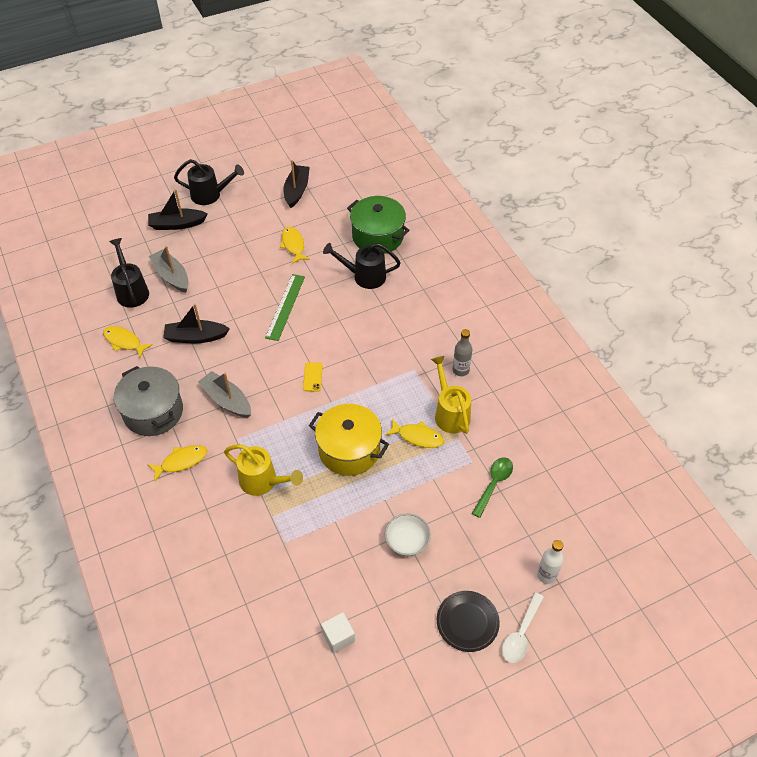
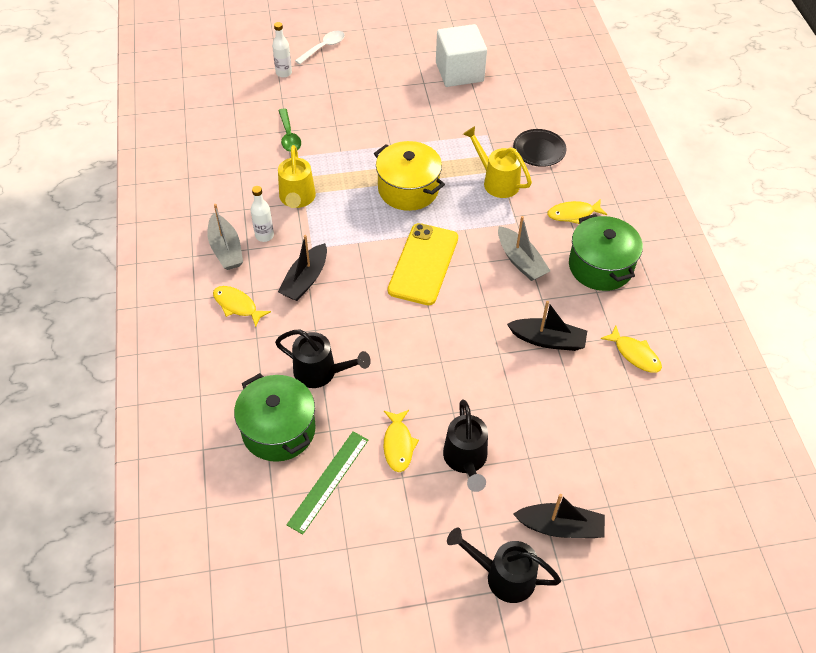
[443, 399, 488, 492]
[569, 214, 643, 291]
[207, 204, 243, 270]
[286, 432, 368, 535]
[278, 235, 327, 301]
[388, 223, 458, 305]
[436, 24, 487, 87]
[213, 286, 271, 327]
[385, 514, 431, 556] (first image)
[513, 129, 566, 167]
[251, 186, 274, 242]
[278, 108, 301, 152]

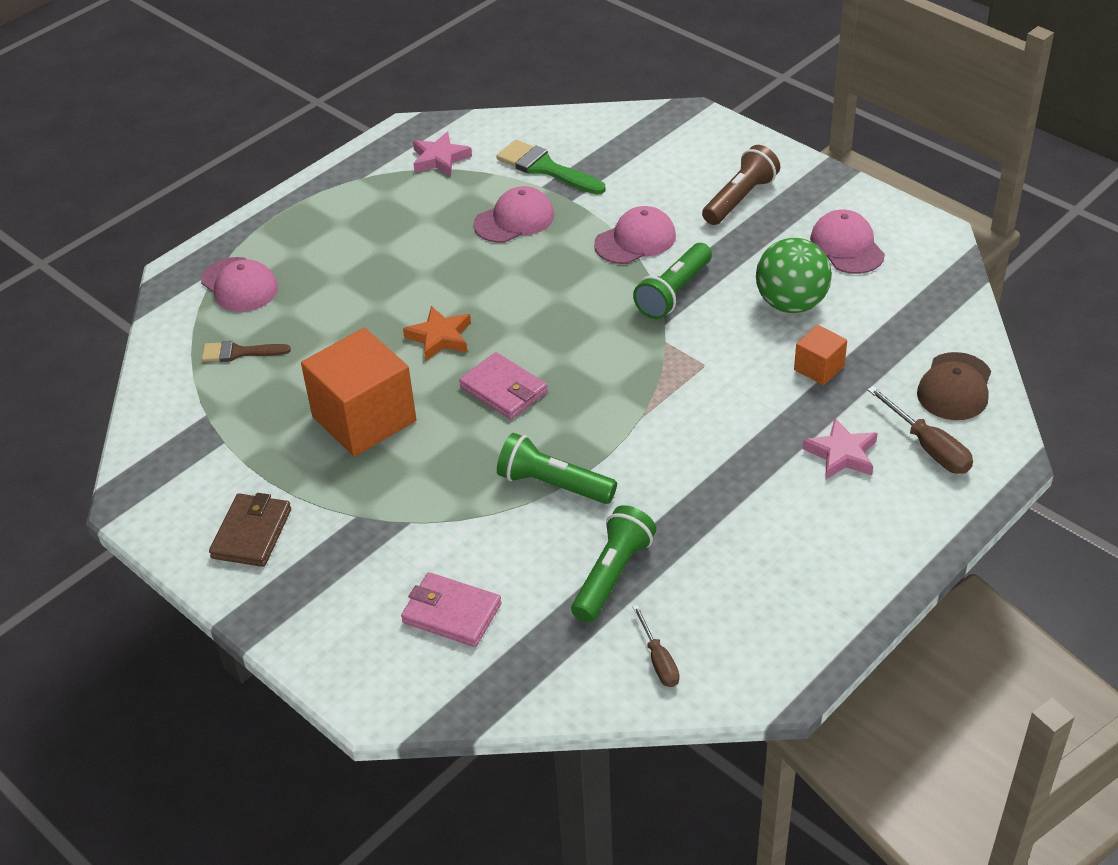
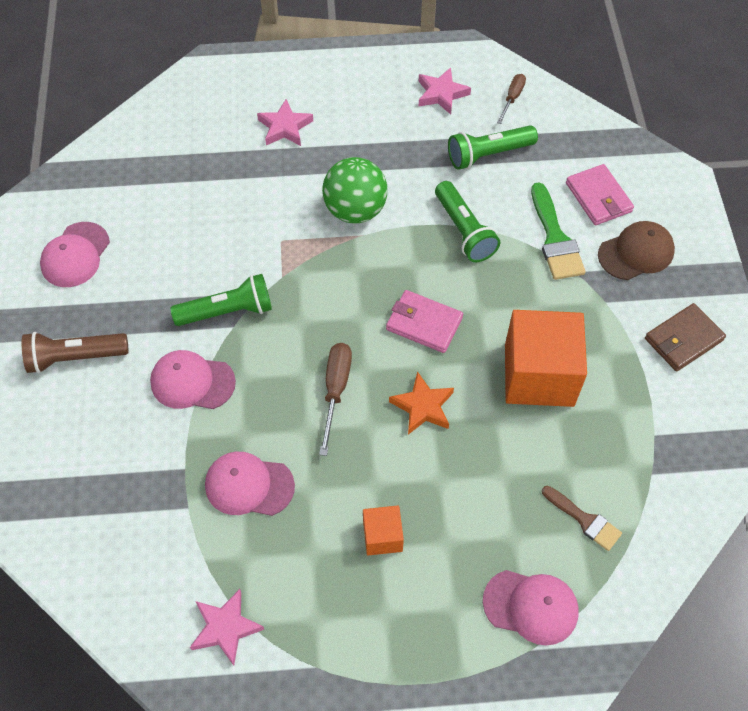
[483, 570, 579, 645]
[386, 290, 463, 353]
[531, 182, 586, 280]
[322, 157, 387, 224]
[363, 505, 404, 556]
[319, 343, 352, 456]
[598, 221, 675, 280]
[418, 68, 471, 115]

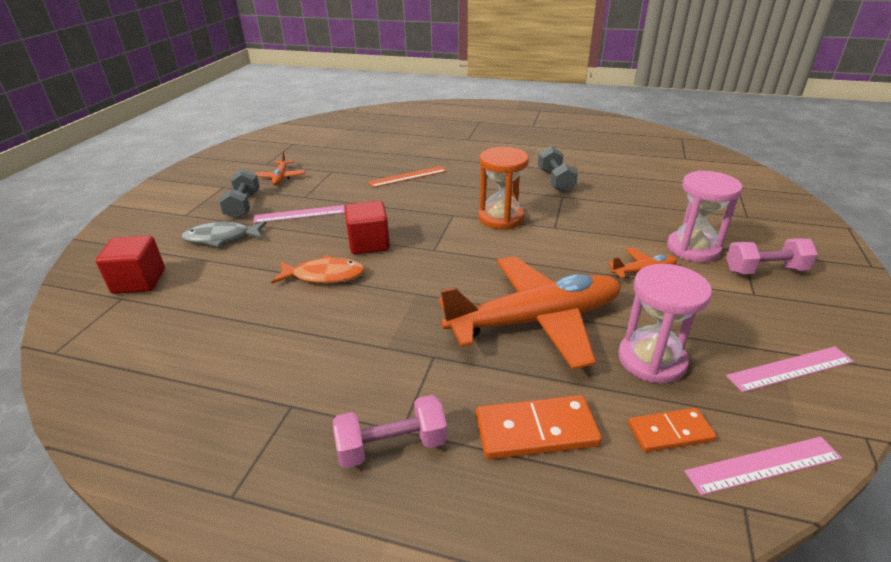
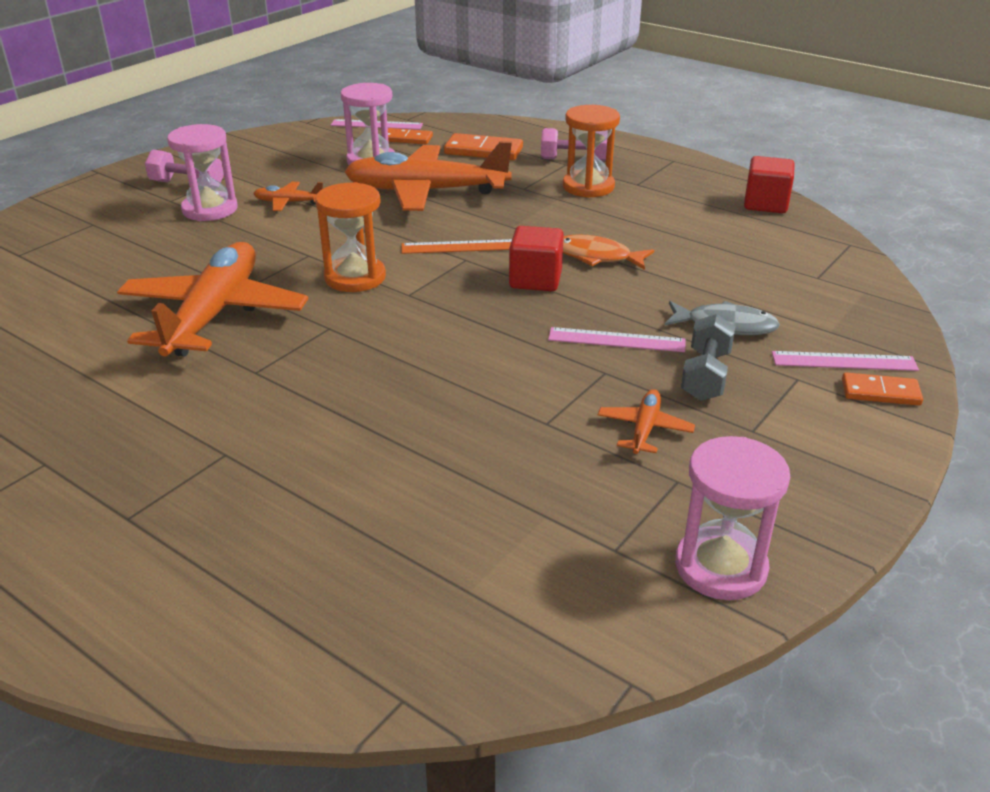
[744, 156, 795, 213]
[402, 239, 512, 254]
[117, 242, 308, 357]
[772, 351, 919, 371]
[563, 105, 620, 198]
[675, 436, 790, 600]
[842, 372, 923, 406]

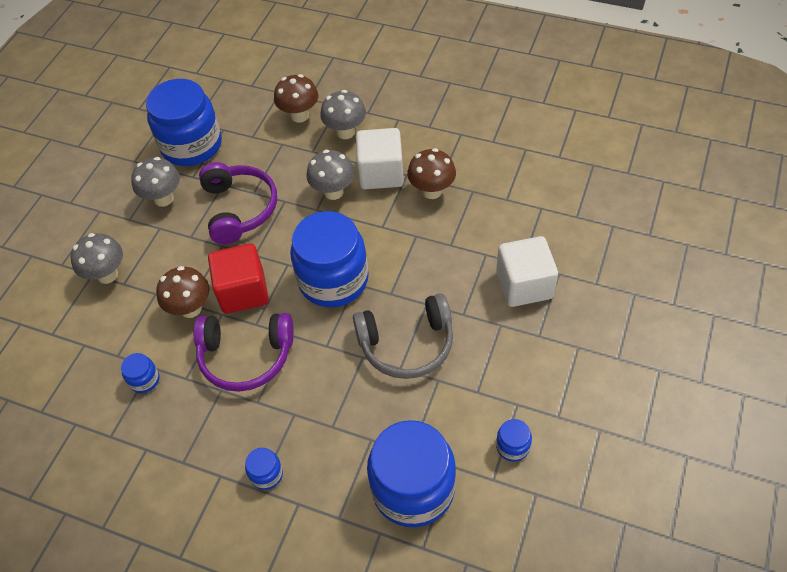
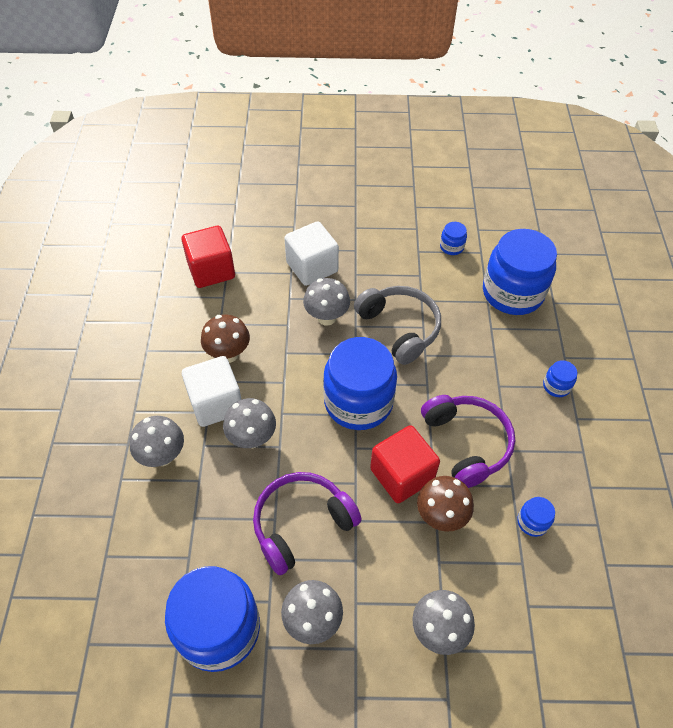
[274, 74, 318, 123] (first image)
[181, 226, 235, 288]
[303, 278, 350, 326]

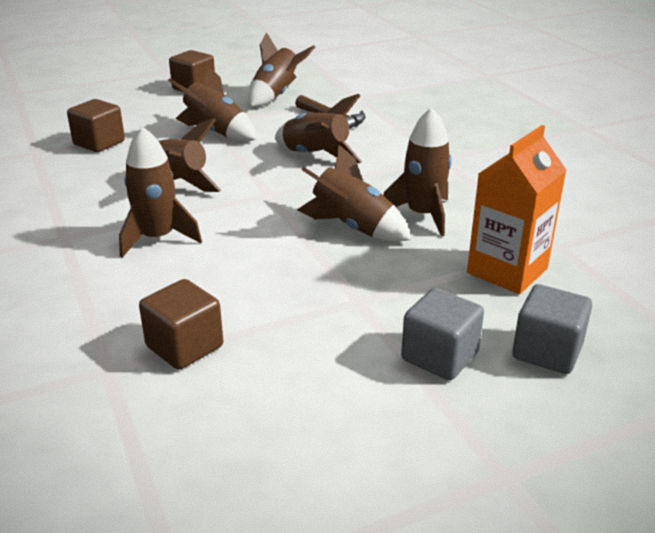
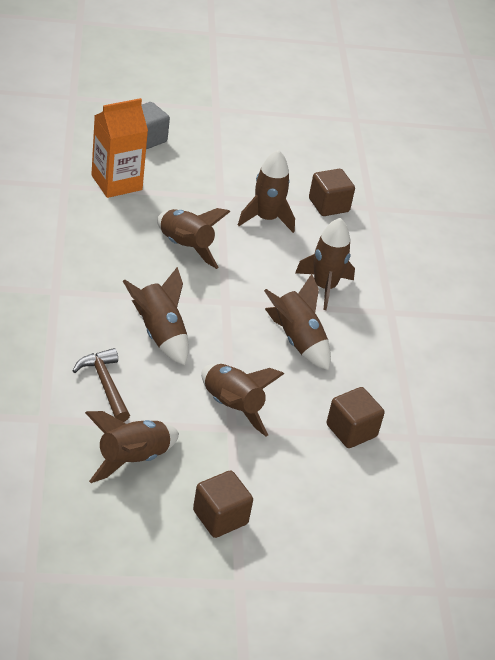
[238, 150, 295, 233]
[401, 288, 484, 380] (first image)

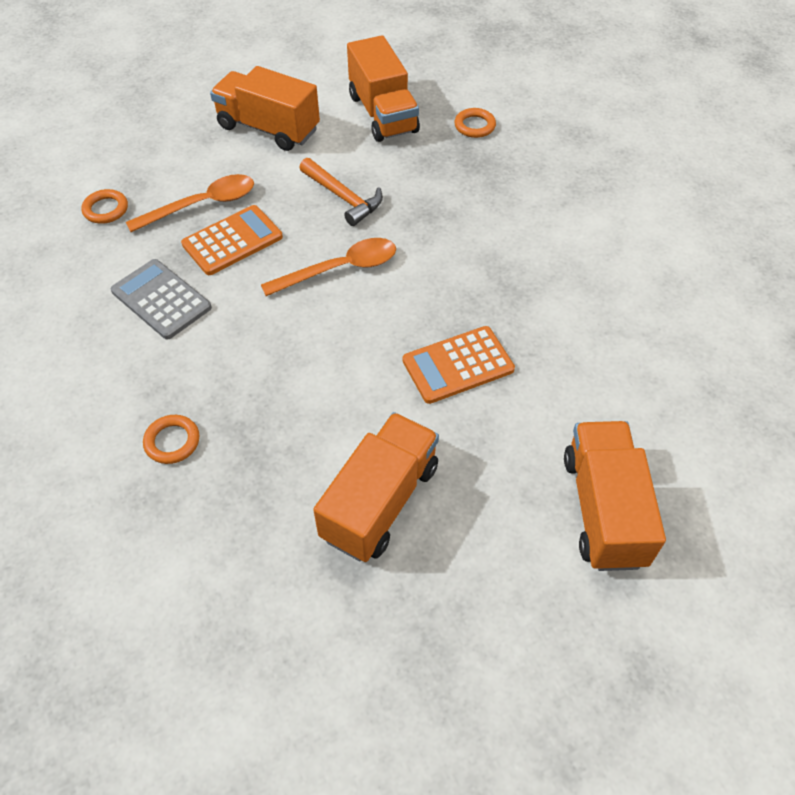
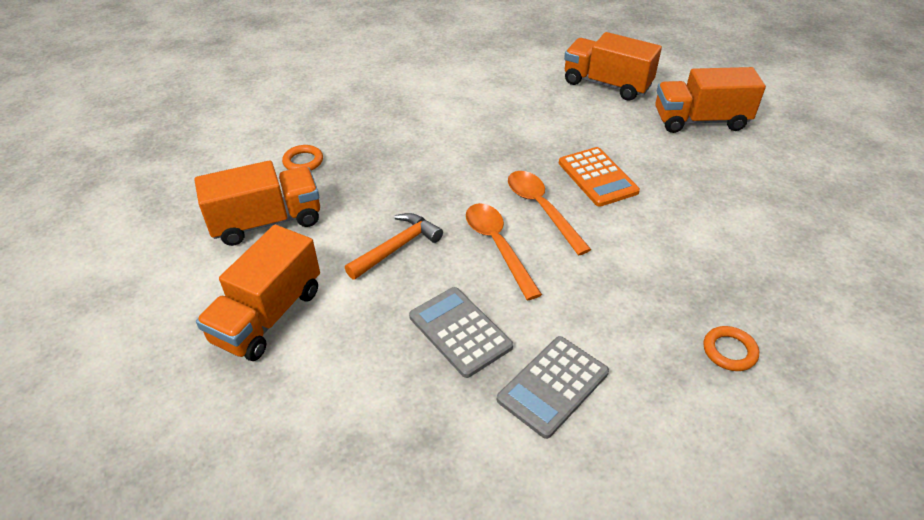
[81, 189, 128, 224] (first image)
[508, 171, 591, 255]
[409, 287, 513, 378]
[564, 32, 662, 101]

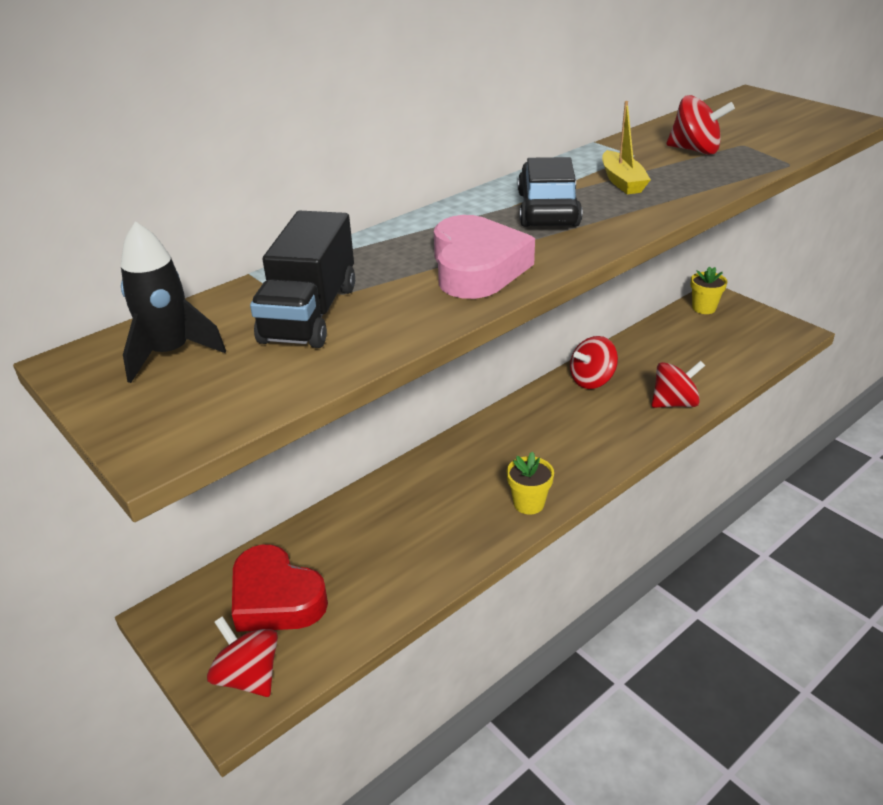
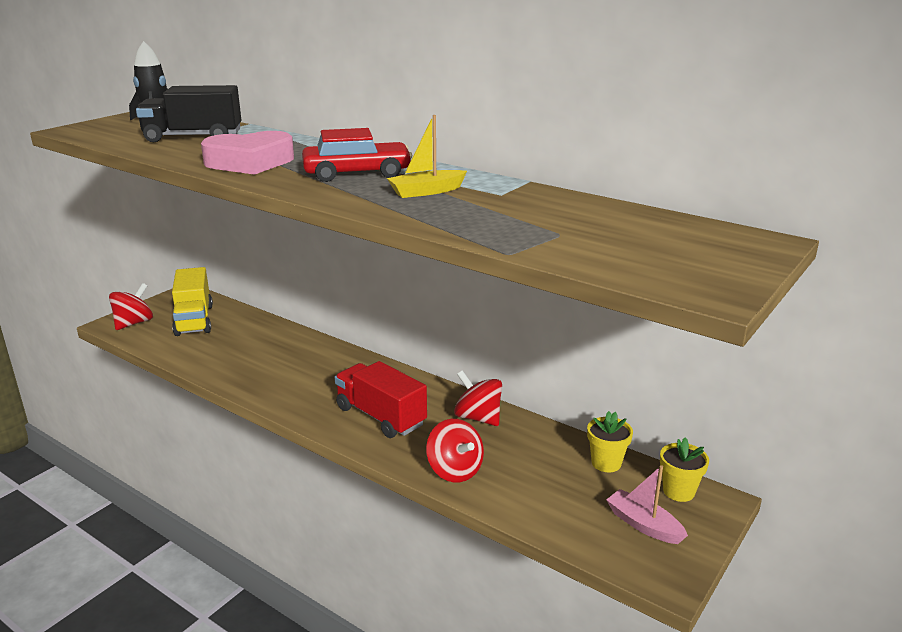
[172, 267, 213, 336]
[587, 411, 633, 472]
[302, 128, 412, 182]
[666, 95, 735, 155] (first image)
[335, 361, 427, 438]
[606, 465, 688, 544]

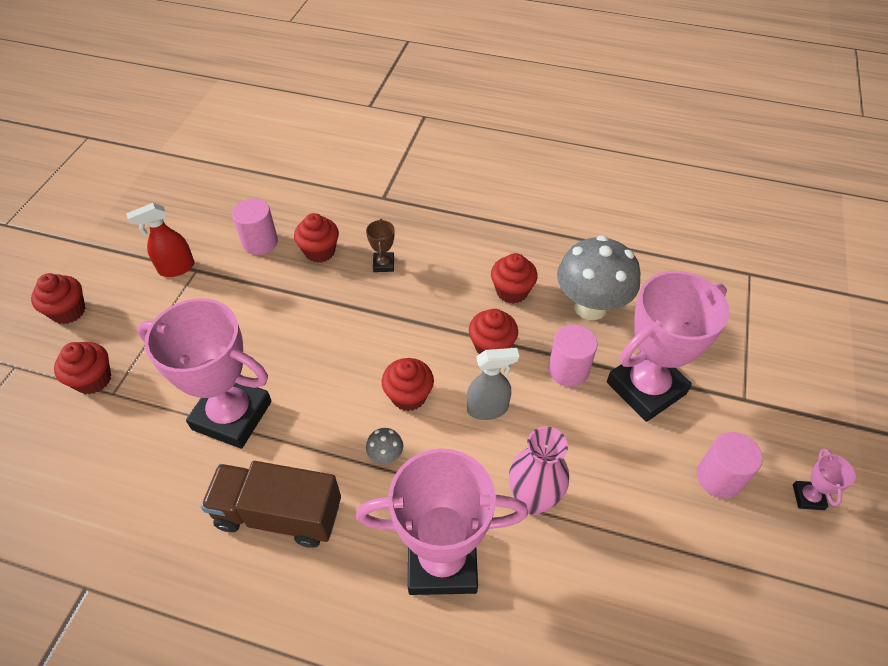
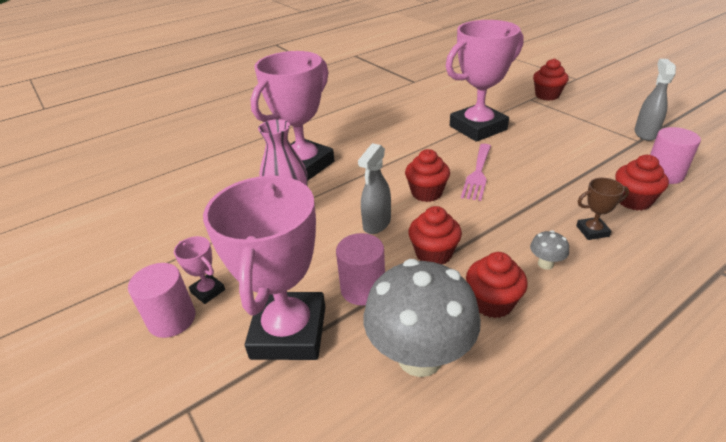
[31, 273, 85, 324] (first image)
[634, 59, 676, 141]
[201, 461, 341, 548] (first image)
[576, 178, 629, 240]
[530, 230, 569, 270]
[174, 236, 225, 304]
[461, 144, 491, 201]

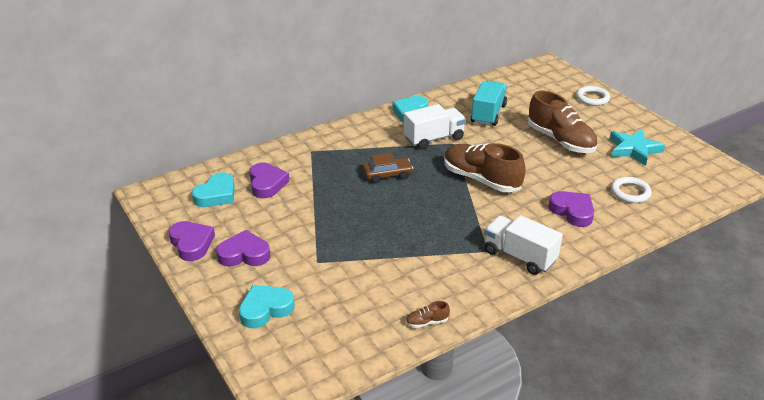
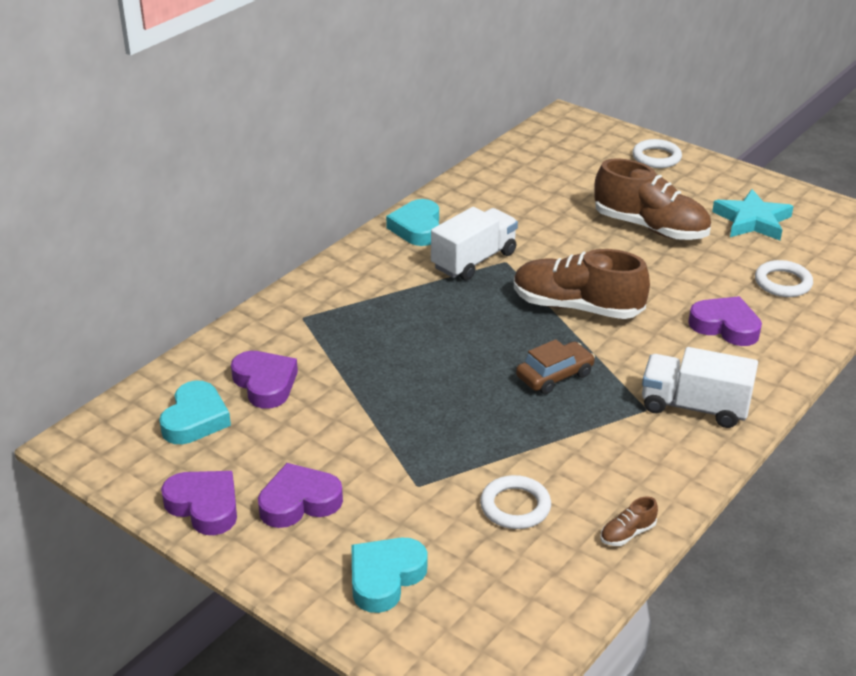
[516, 339, 595, 394]
[471, 81, 507, 126] (first image)
[480, 475, 551, 529]

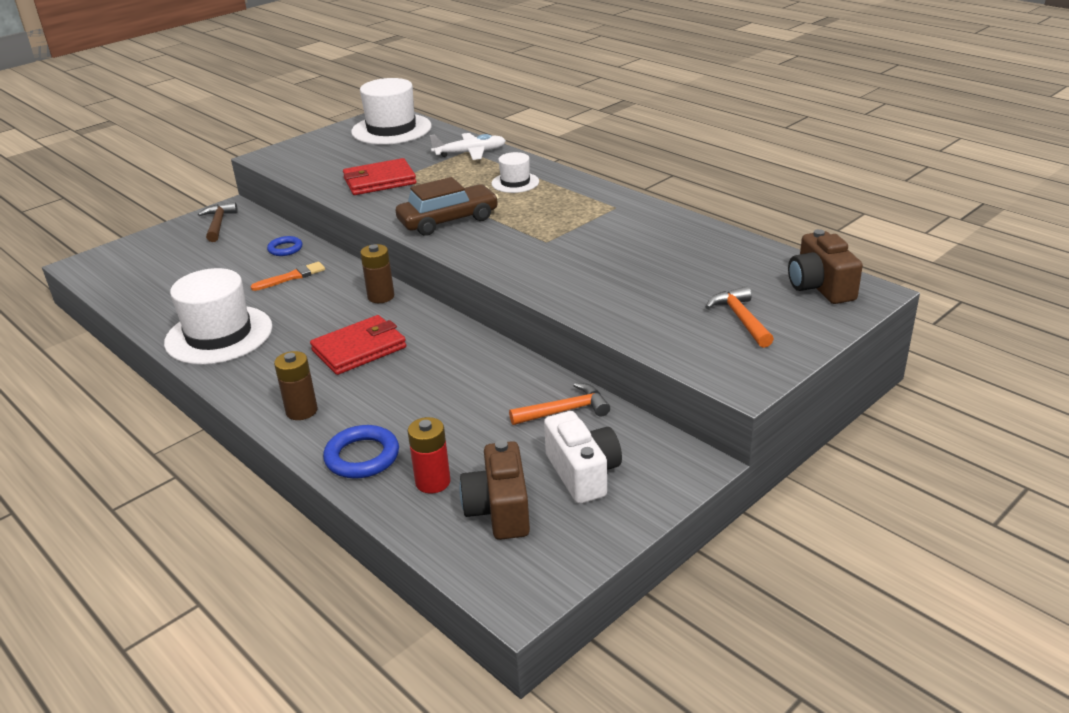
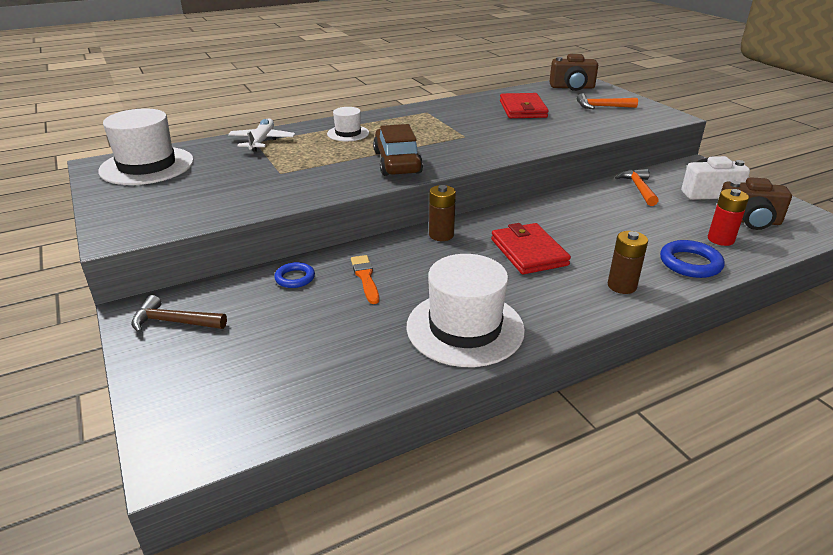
[500, 93, 549, 118]

